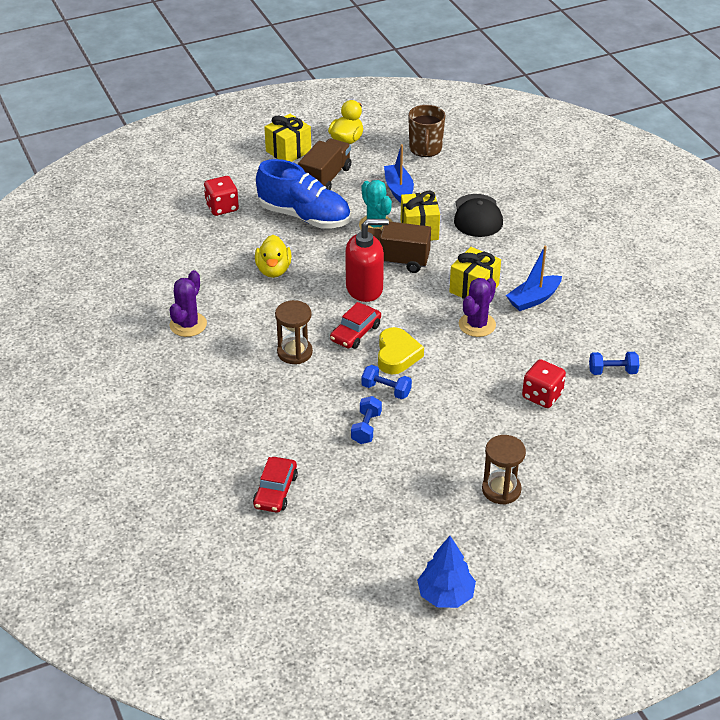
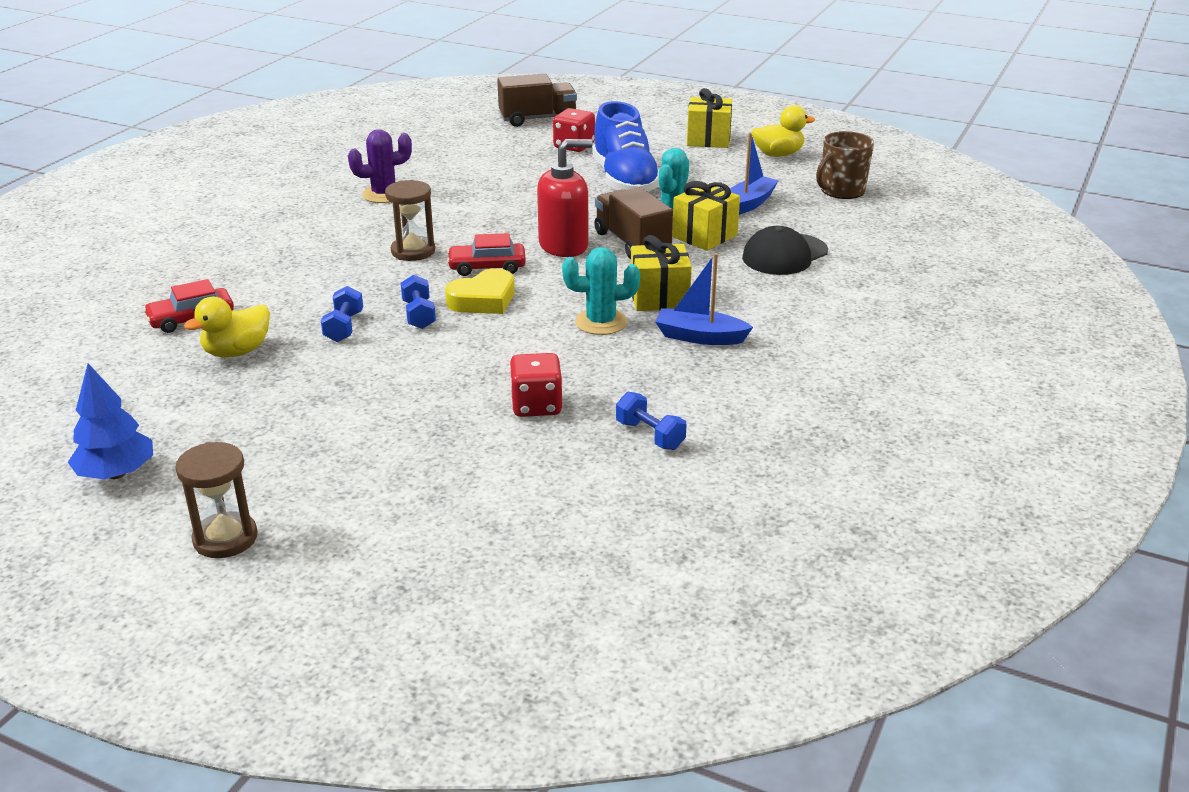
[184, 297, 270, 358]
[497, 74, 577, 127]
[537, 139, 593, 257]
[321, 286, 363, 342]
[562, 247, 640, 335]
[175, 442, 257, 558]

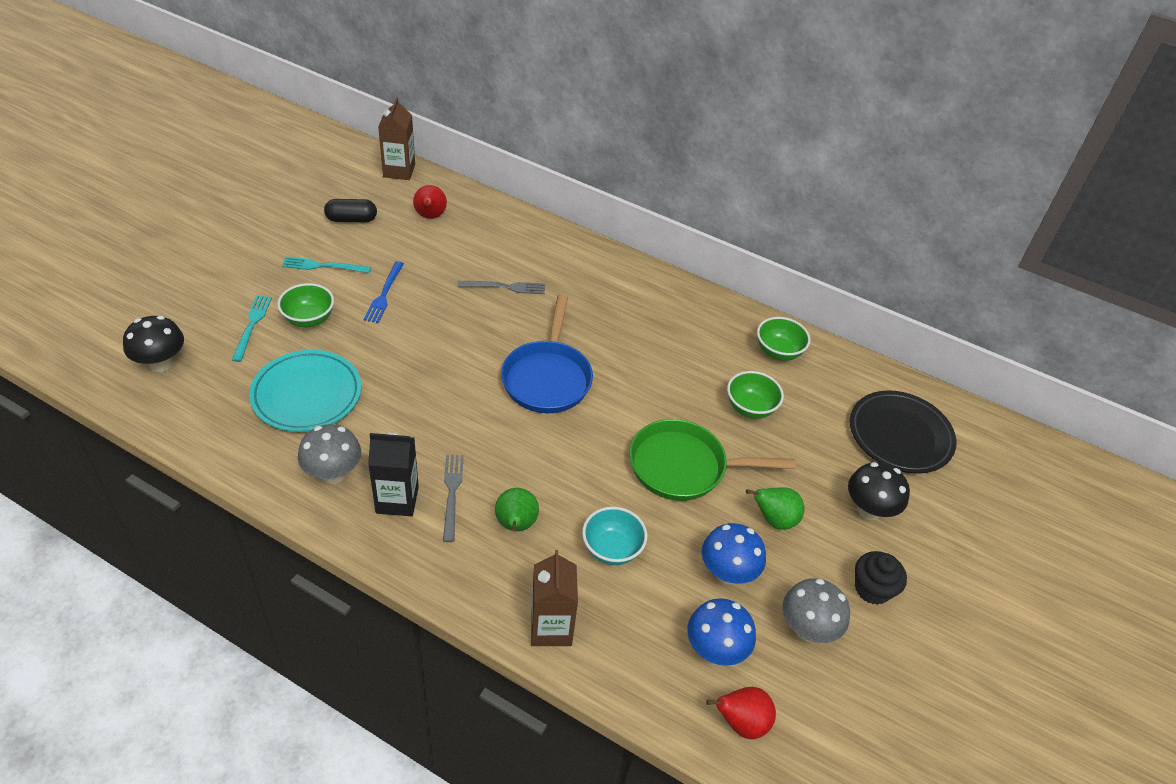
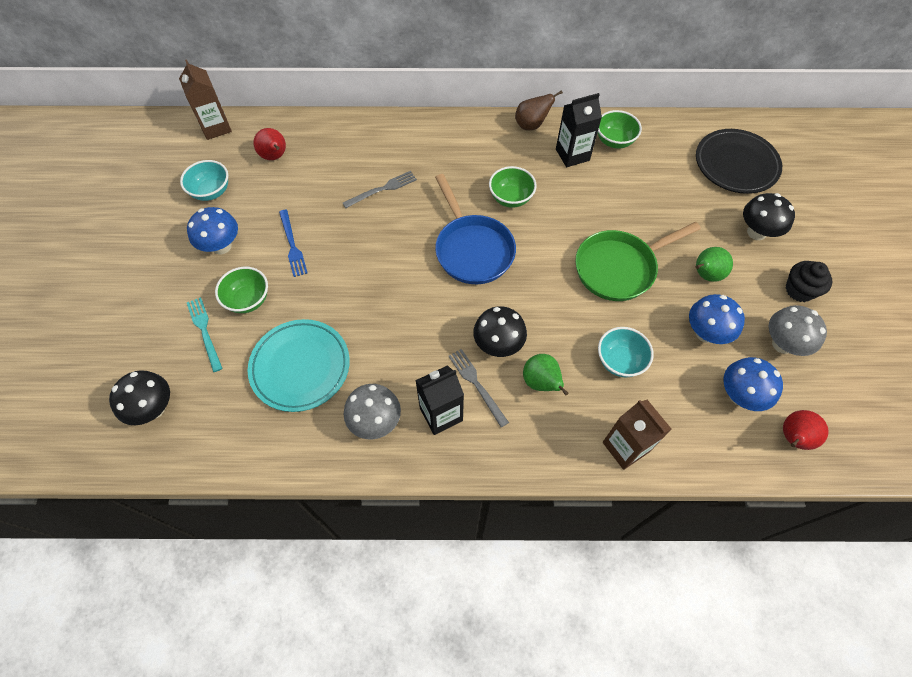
[187, 207, 238, 254]
[180, 160, 228, 201]
[489, 166, 537, 208]
[473, 306, 527, 357]
[515, 90, 563, 130]
[556, 93, 602, 167]

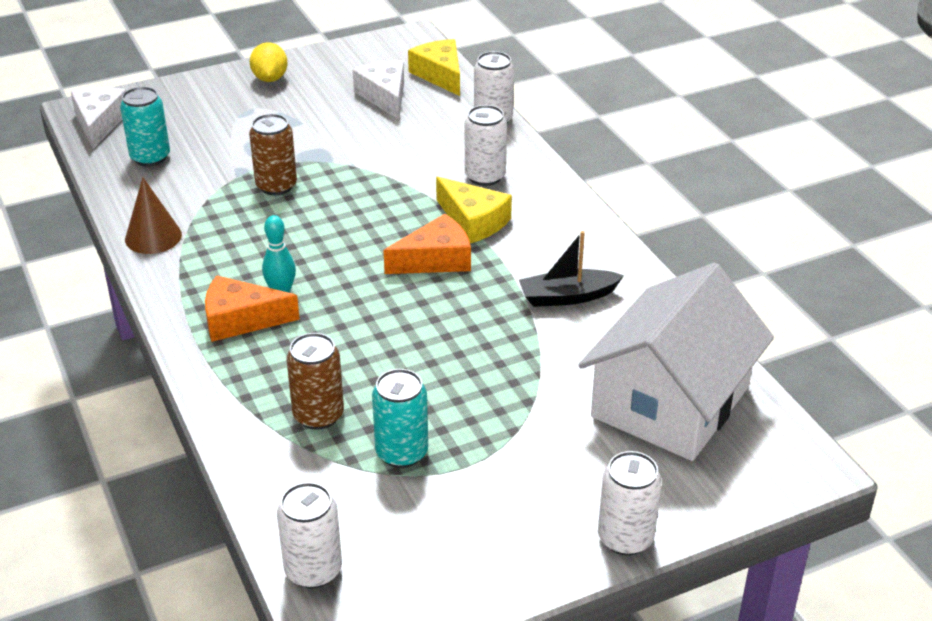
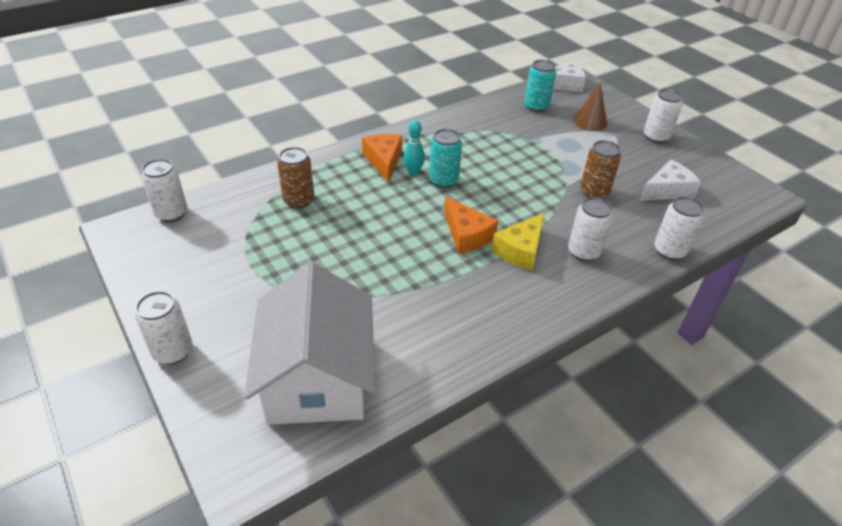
[573, 83, 607, 131]
[580, 140, 621, 199]
[644, 89, 683, 143]
[429, 129, 462, 188]
[408, 39, 460, 96] (first image)
[519, 231, 624, 307] (first image)
[244, 262, 375, 425]

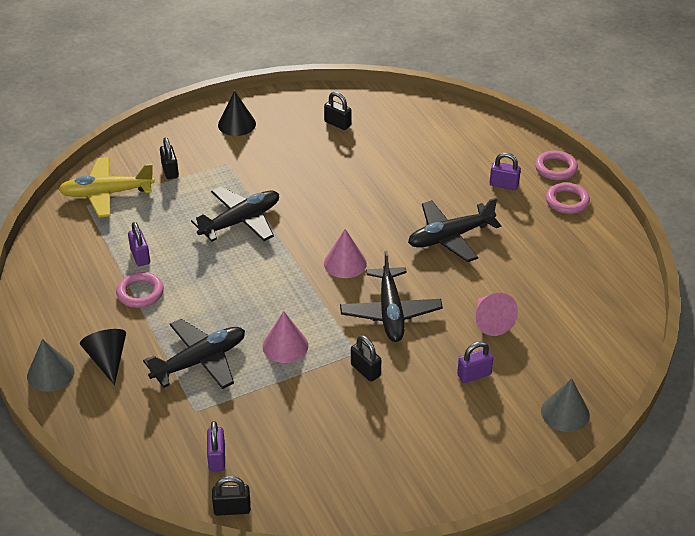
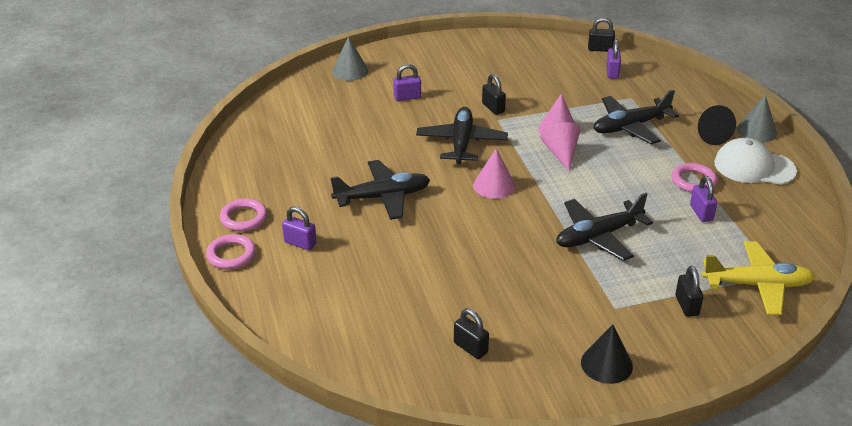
[540, 122, 580, 171]
[714, 138, 797, 185]

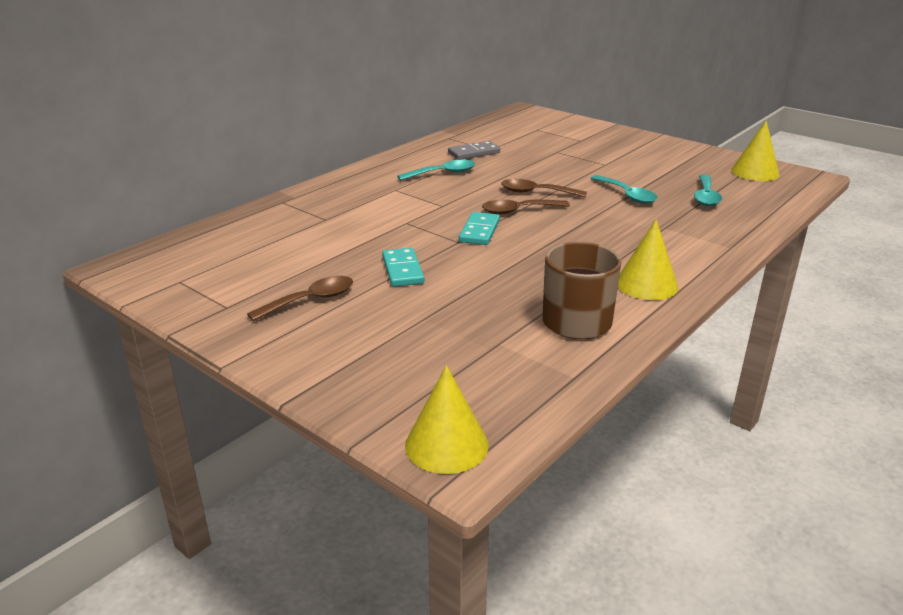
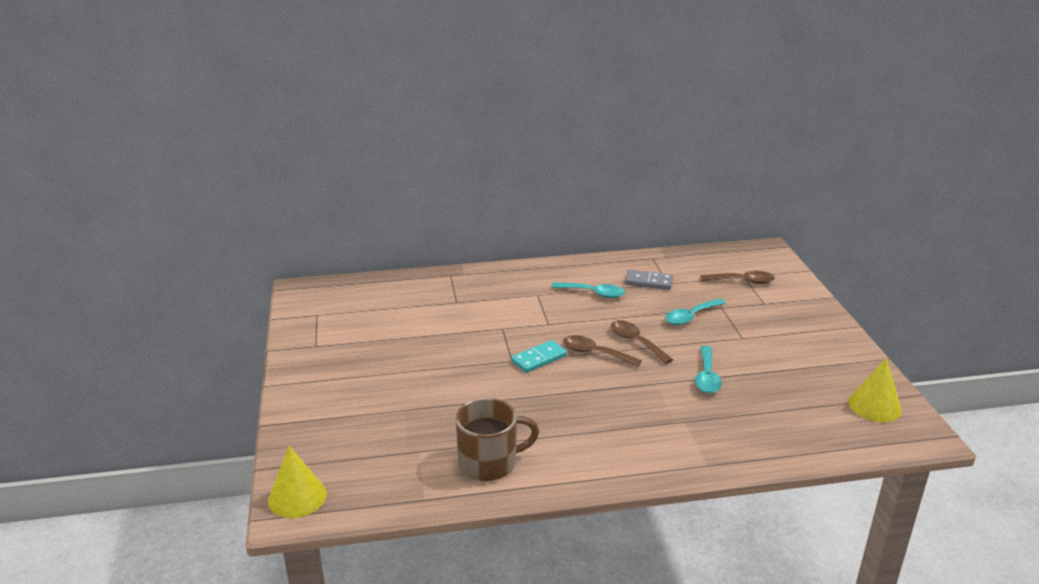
[700, 271, 775, 284]
[382, 248, 424, 287] (first image)
[618, 219, 678, 300] (first image)
[665, 298, 726, 325]

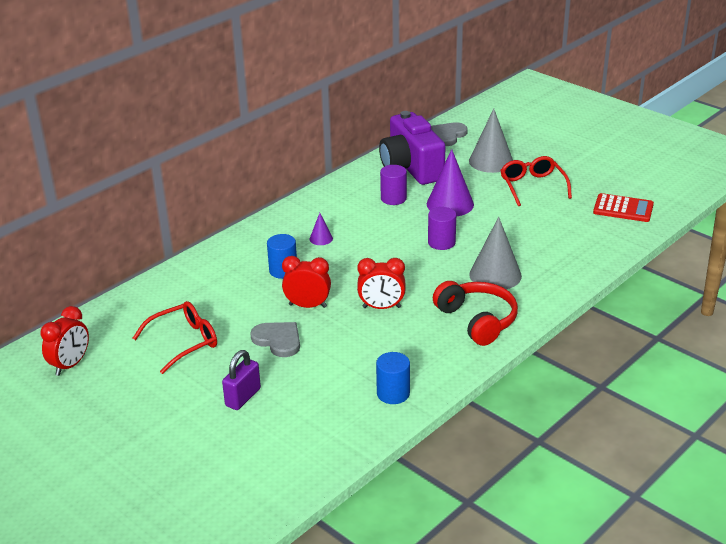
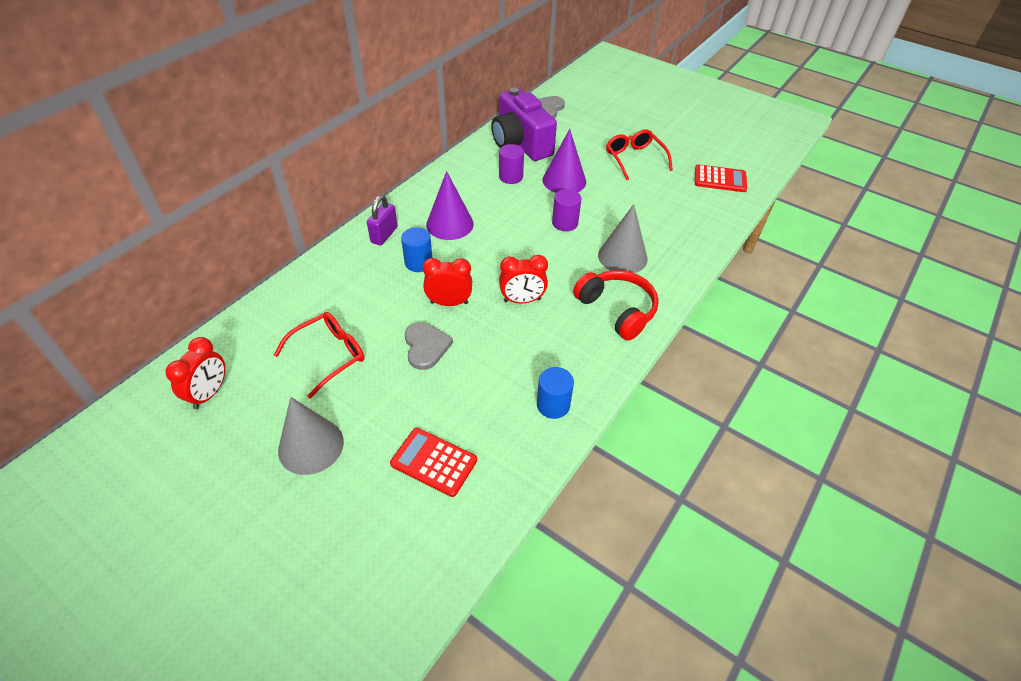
[367, 195, 398, 246]
[405, 322, 453, 370]
[426, 171, 474, 240]
[278, 397, 344, 475]
[390, 428, 477, 497]

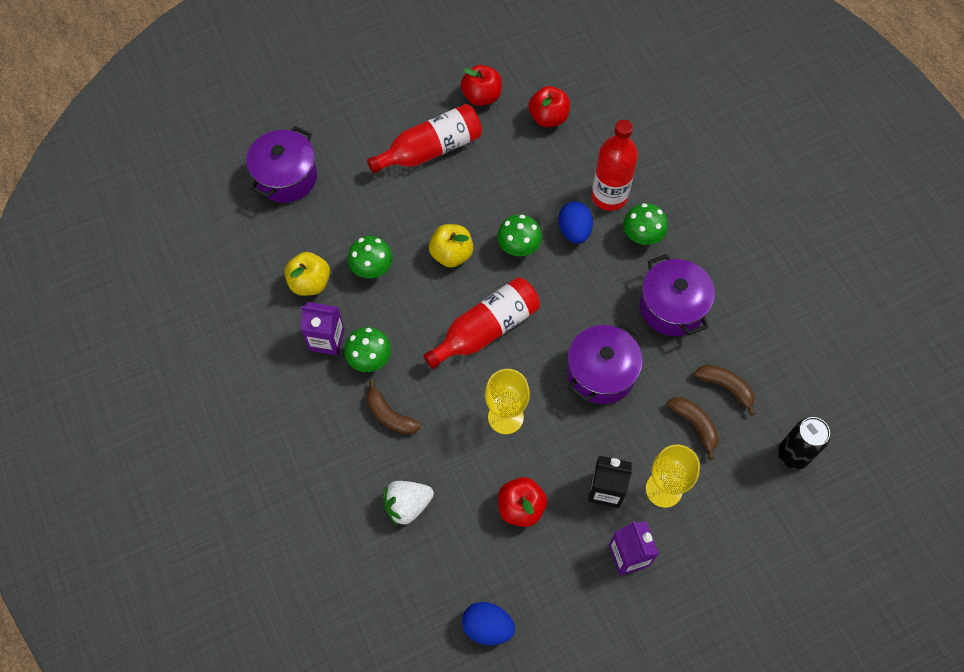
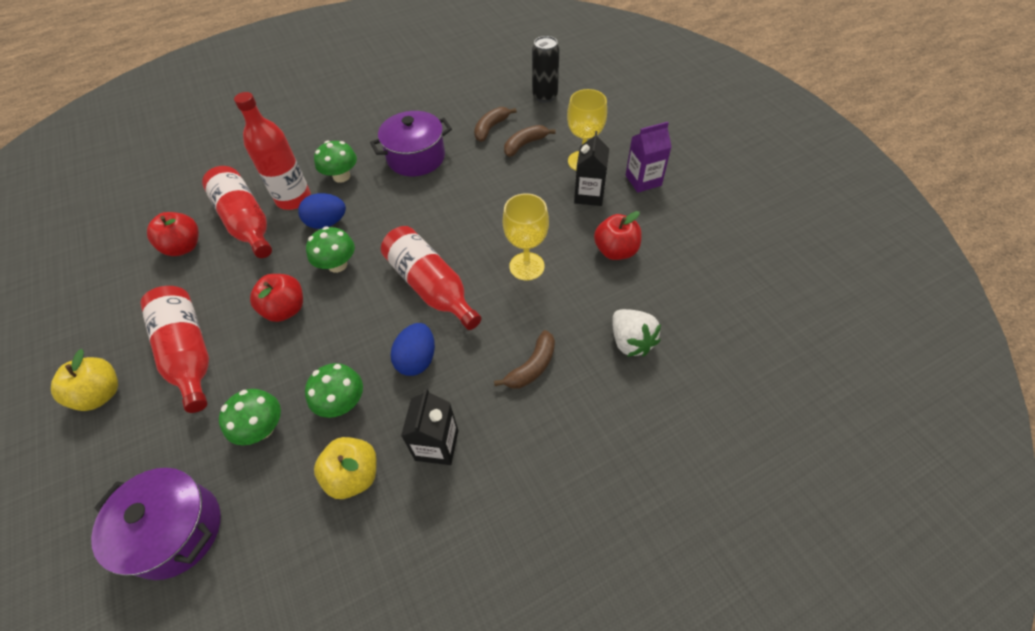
[401, 388, 458, 465]
[219, 389, 281, 445]
[51, 349, 118, 411]
[250, 274, 303, 322]
[391, 323, 435, 376]
[567, 322, 643, 404] (first image)
[202, 166, 272, 258]

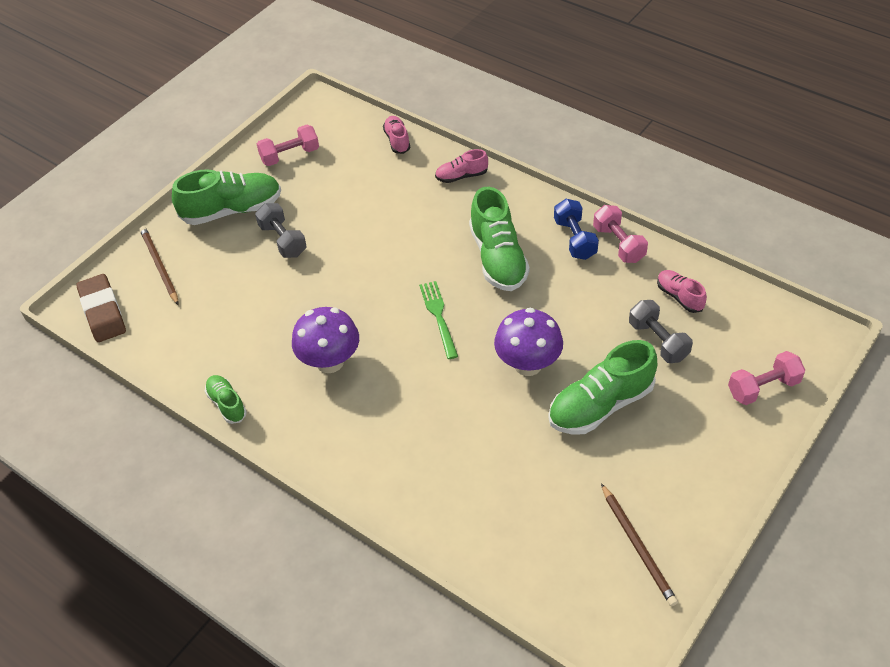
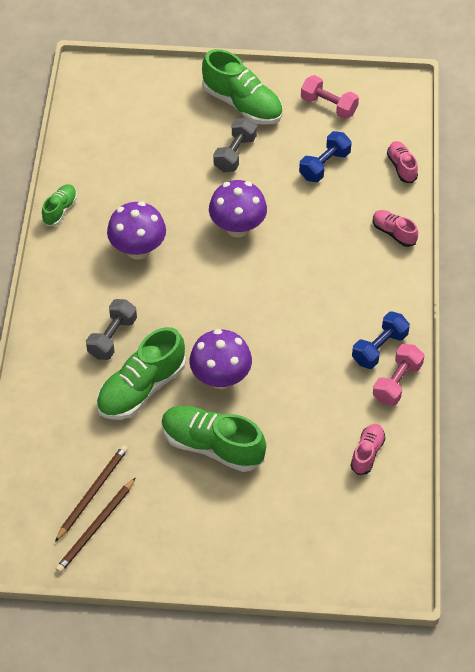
[76, 274, 126, 342] (first image)
[55, 445, 128, 542]
[387, 141, 418, 183]
[419, 281, 458, 359] (first image)
[96, 327, 186, 420]
[86, 299, 137, 360]
[728, 351, 806, 405] (first image)
[209, 180, 267, 237]
[299, 131, 352, 182]

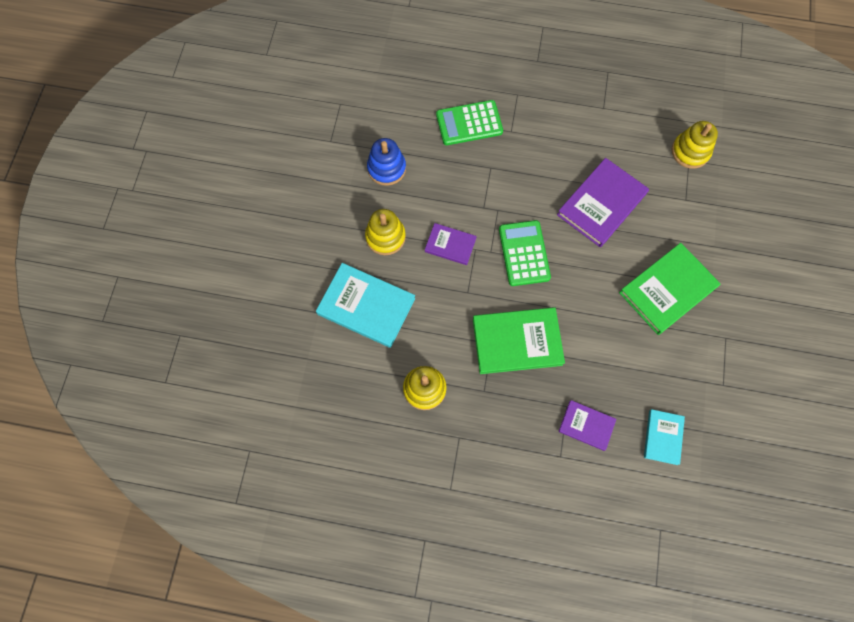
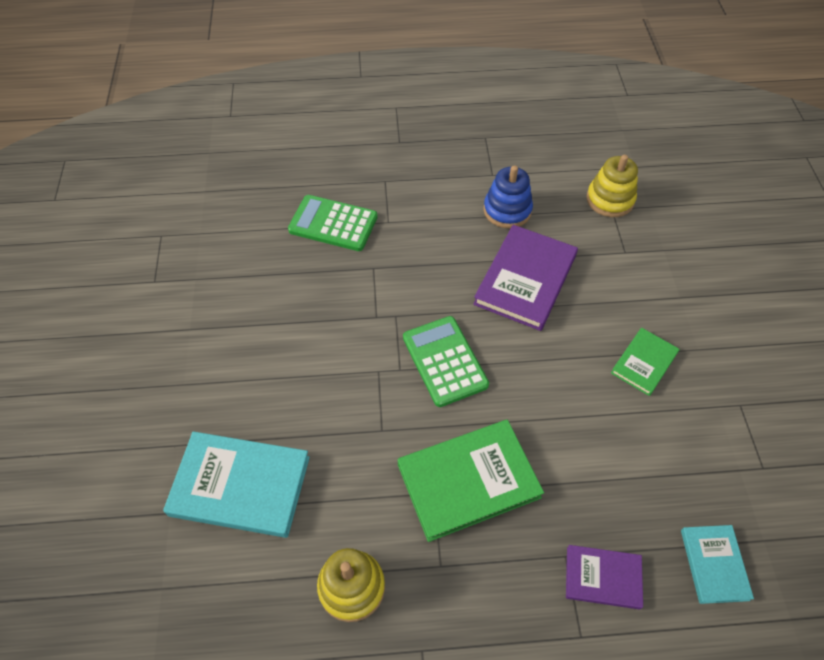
[365, 209, 406, 255] (first image)
[484, 166, 533, 228]
[425, 223, 477, 265] (first image)
[288, 195, 378, 251]
[611, 328, 680, 396]

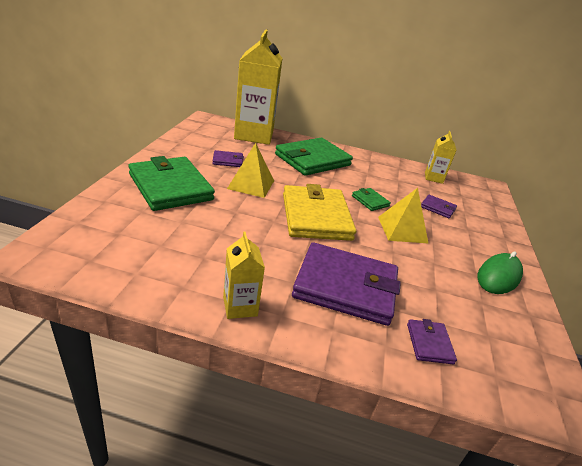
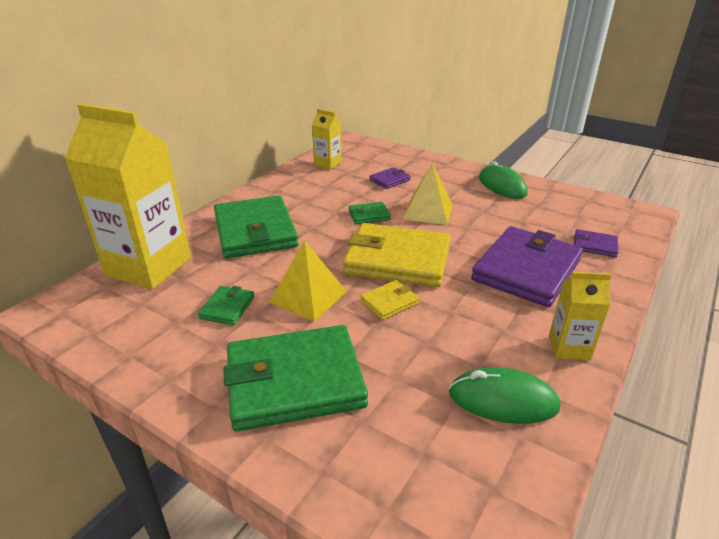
[198, 286, 254, 325]
[360, 280, 420, 320]
[449, 367, 560, 424]

